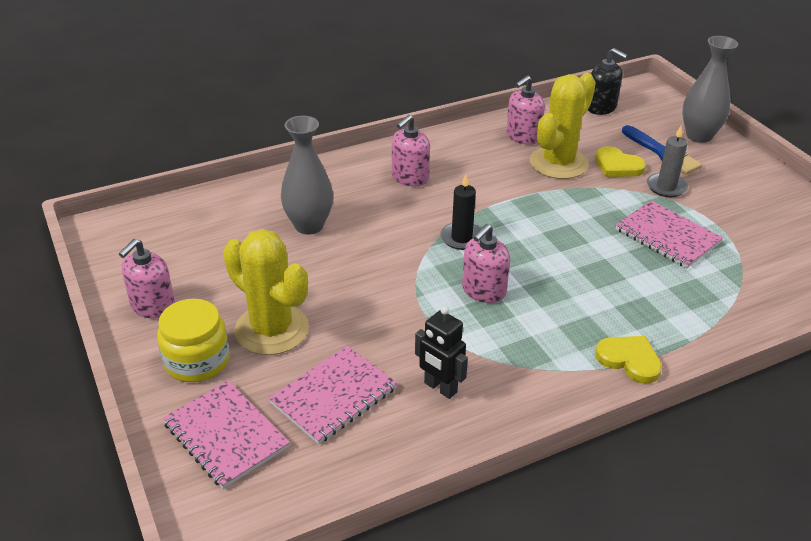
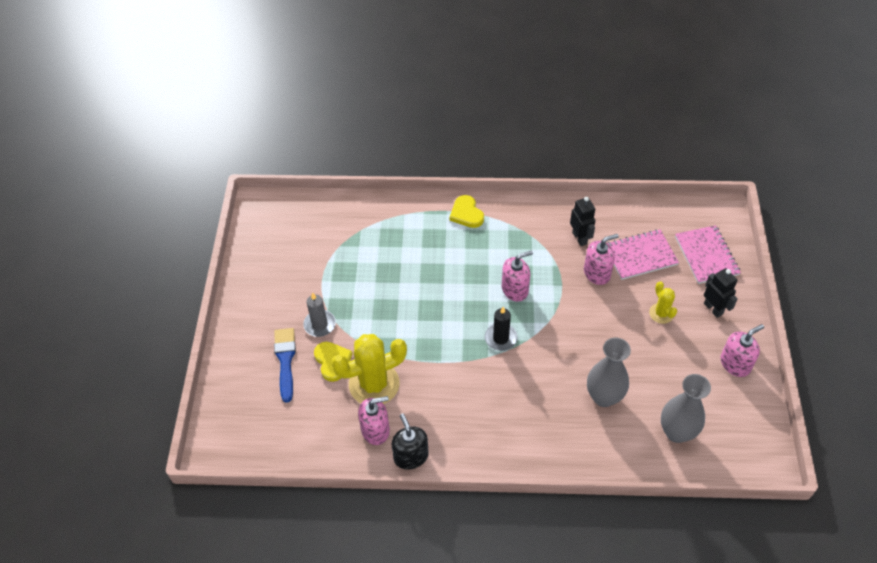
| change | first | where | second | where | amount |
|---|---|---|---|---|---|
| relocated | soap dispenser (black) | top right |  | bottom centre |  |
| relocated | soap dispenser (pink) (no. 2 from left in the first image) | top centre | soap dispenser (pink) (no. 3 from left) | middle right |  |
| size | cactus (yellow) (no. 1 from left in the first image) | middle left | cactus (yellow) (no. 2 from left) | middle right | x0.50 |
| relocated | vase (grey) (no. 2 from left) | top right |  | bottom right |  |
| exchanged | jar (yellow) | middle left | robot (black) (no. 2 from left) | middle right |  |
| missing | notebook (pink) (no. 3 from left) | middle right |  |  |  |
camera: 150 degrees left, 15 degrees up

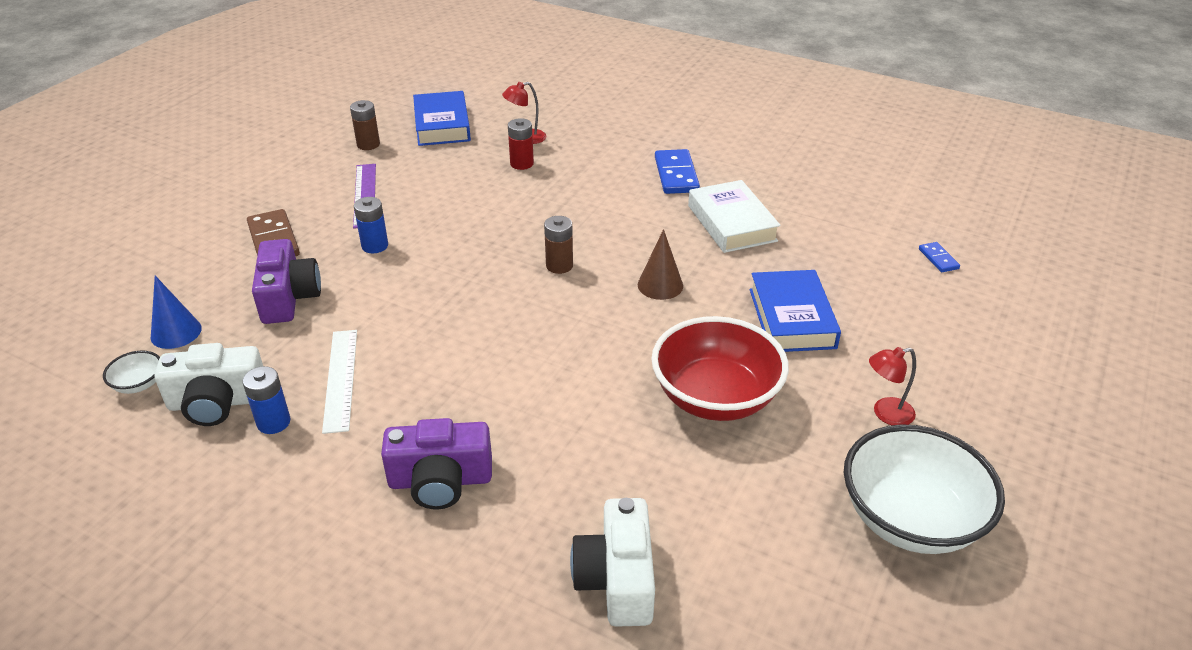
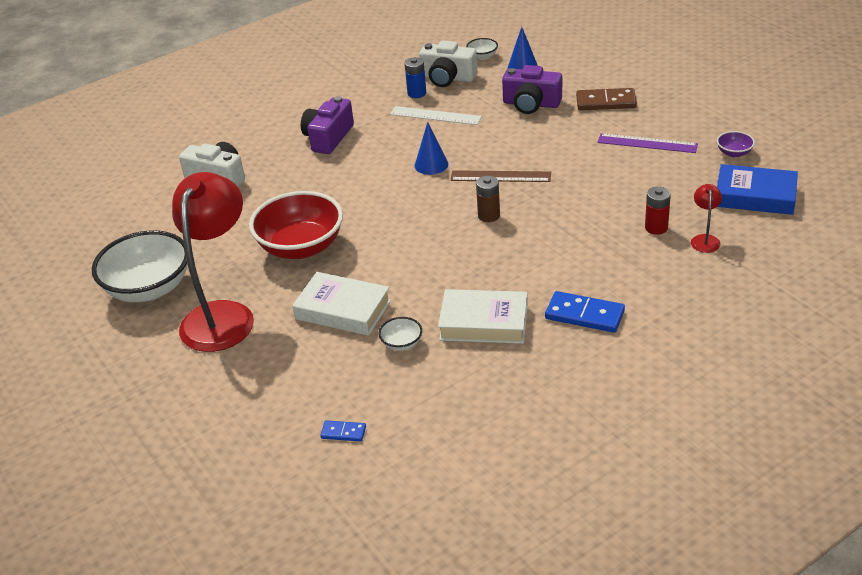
| change | first | where | second | where | amount |
|---|---|---|---|---|---|
| size | lamp (red) (no. 2 from left in the first image) | middle right | lamp (red) (no. 1 from left) | middle left | x2.48 |
| colour | book (blue) (no. 2 from left) | middle right | book (white) (no. 1 from left) | centre |  |
| appeared |  |  | bowl (white) (no. 2 from left) | centre |  |
| appeared |  |  | cone (blue) (no. 1 from left) | top centre |  |
| spun | camera (white) (no. 1 from left in the first image) | middle left | camera (white) (no. 2 from left) | top centre | 90 degrees counterclockwise |
| appeared |  |  | ruler (brown) | top centre |  |
| exchanged | battery (brown) (no. 1 from left) | top left | bowl (purple) | top right |  |
| missing | battery (blue) (no. 2 from left) | middle left |  |  |  |
| missing | cone (brown) | centre |  |  |  |
camera: 120 degrees right, 0 degrees up

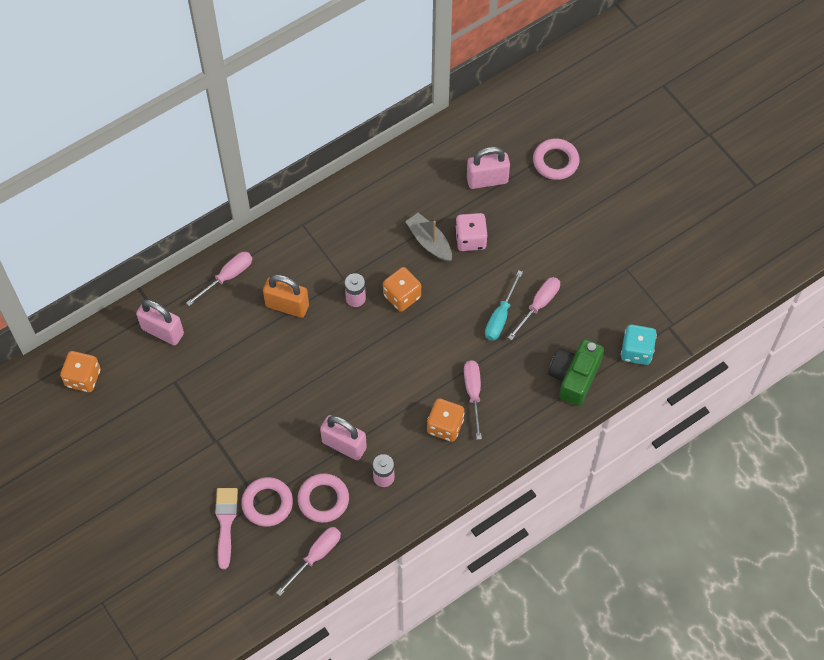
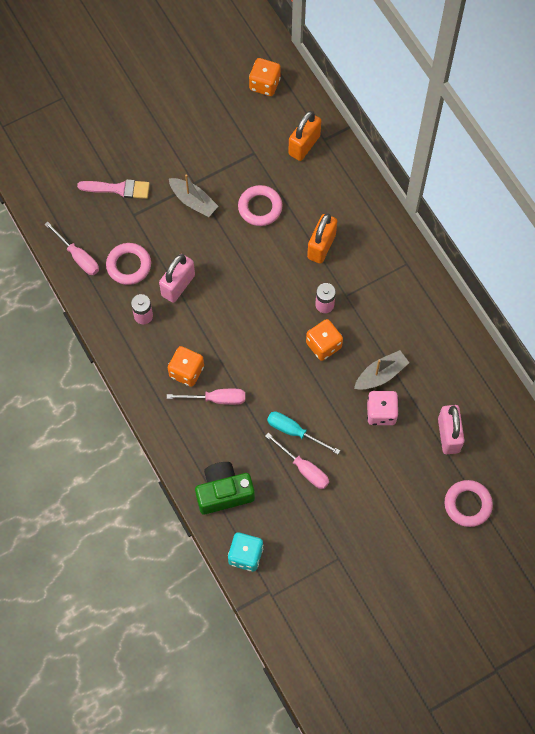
| change | first | where | second | where | amount |
|---|---|---|---|---|---|
| appeared |  |  | boat (grey) (no. 1 from left) | top centre |  |
| spun | camera (green) | middle right |  | centre | 45 degrees counterclockwise |
| relocated | ring (pink) (no. 1 from left in the first image) | bottom left | ring (pink) (no. 2 from left) | top centre |  |
| colour | padlock (pink) (no. 1 from left) | middle left | padlock (orange) (no. 1 from left) | top centre |  |
| missing | screwdriver (pink) (no. 1 from left) | middle left |  |  |  |
camera: 95 degrees right, 5 degrees up

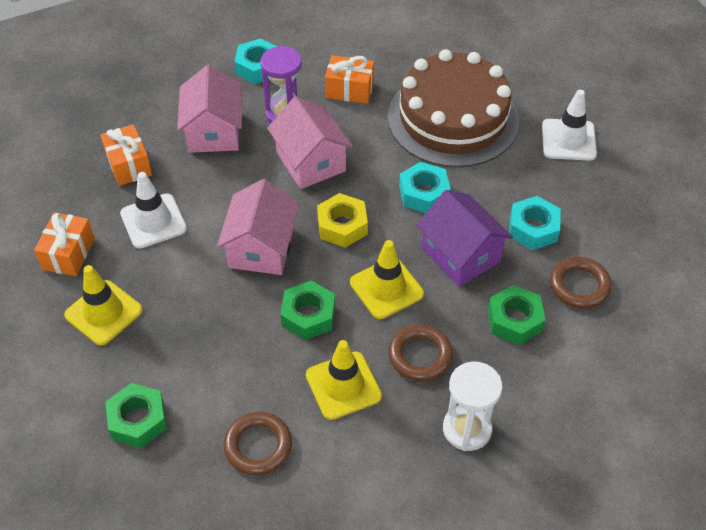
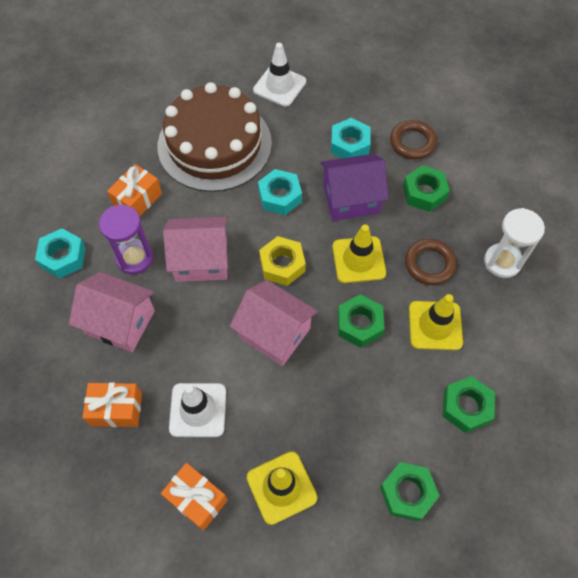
| change | first | where | second | where | amount |
|---|---|---|---|---|---|
| exchanged | ring (brown) (no. 1 from left) | bottom centre | nut (green) (no. 4 from left) | bottom right |  |
camera: 65 degrees left, 10 degrees up

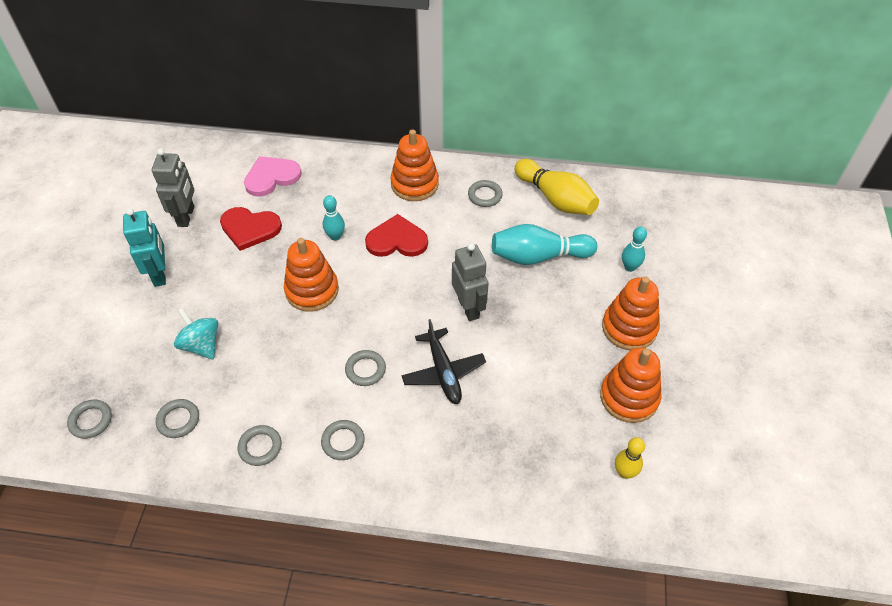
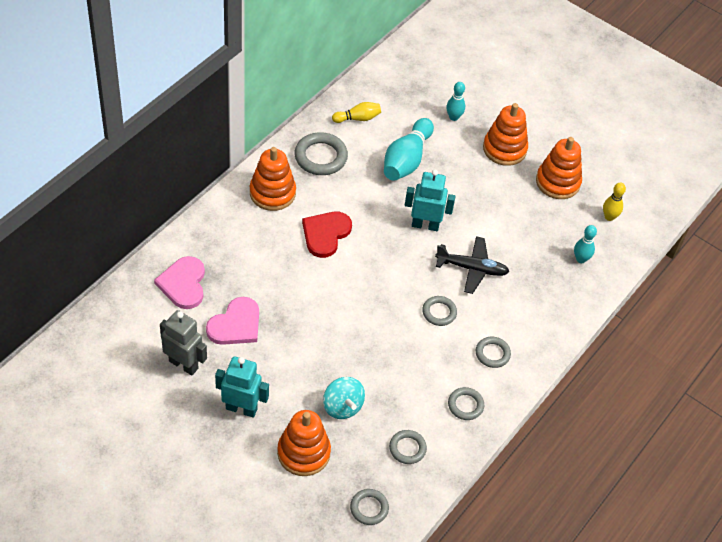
| change | first | where | second | where | amount |
|---|---|---|---|---|---|
| colour | heart (red) (no. 1 from left) | middle left | heart (pink) (no. 2 from left) | middle left |  |
| relocated | stacking toy (orange) (no. 1 from left in the first image) | centre | stacking toy (orange) (no. 2 from left) | bottom centre |  |
| size | ring (grey) (no. 6 from left in the first image) | top centre | ring (grey) (no. 1 from left) | top centre | x1.65 |
| spun | spinning top (turquoise) | middle left |  | bottom centre | 105 degrees counterclockwise |
| size | bowling pin (yellow) (no. 1 from left) | top centre |  | top centre | x0.55 |
| colour | robot (grey) (no. 2 from left) | centre | robot (turquoise) (no. 2 from left) | centre |  |
| relocated | bowling pin (turquoise) (no. 1 from left in the first image) | centre | bowling pin (turquoise) (no. 3 from left) | middle right |  |
camera: 65 degrees left, 0 degrees up

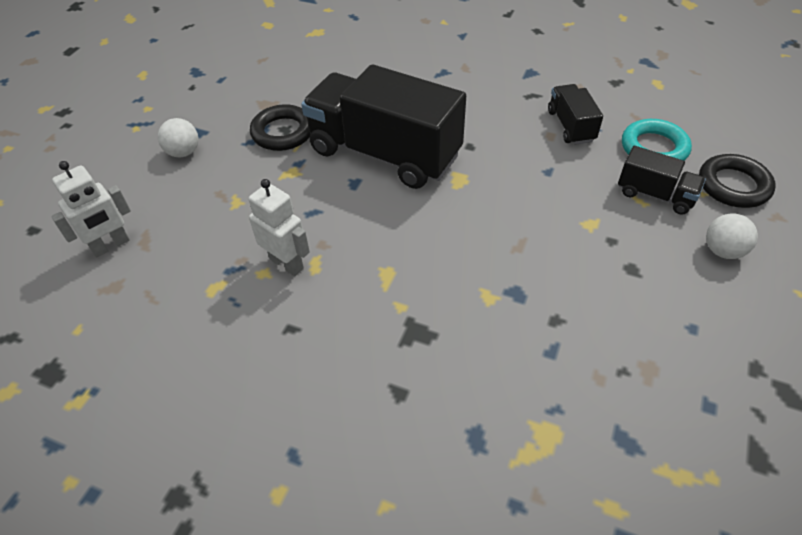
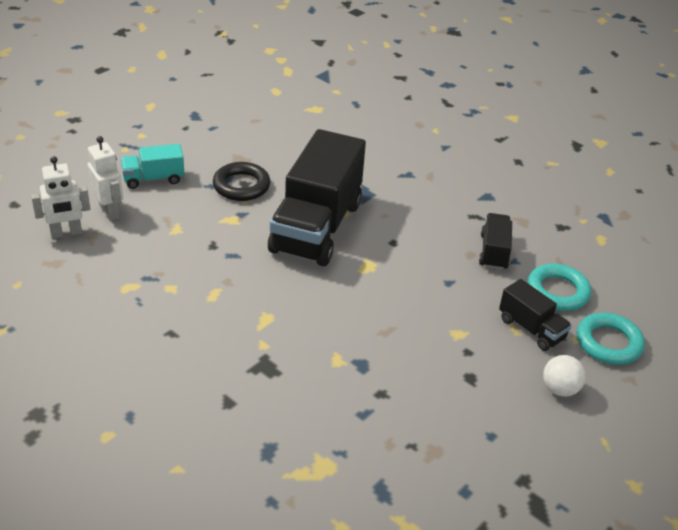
| change | first | where | second | where | amount |
|---|---|---|---|---|---|
| relocated | robot (white) (no. 2 from left) | centre |  | middle left |  |
| exchanged | ball (white) (no. 1 from left) | top left | truck (turquoise) | top left |  |
| spun | truck (black) (no. 1 from left) | top centre |  | centre | 120 degrees counterclockwise |
| colour | ring (black) (no. 2 from left) | middle right | ring (turquoise) (no. 2 from left) | middle right |  |
camera: 15 degrees right, 10 degrees down

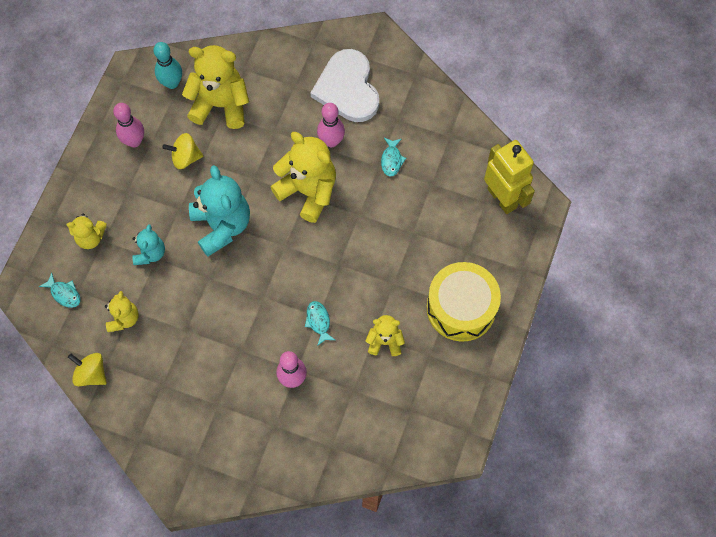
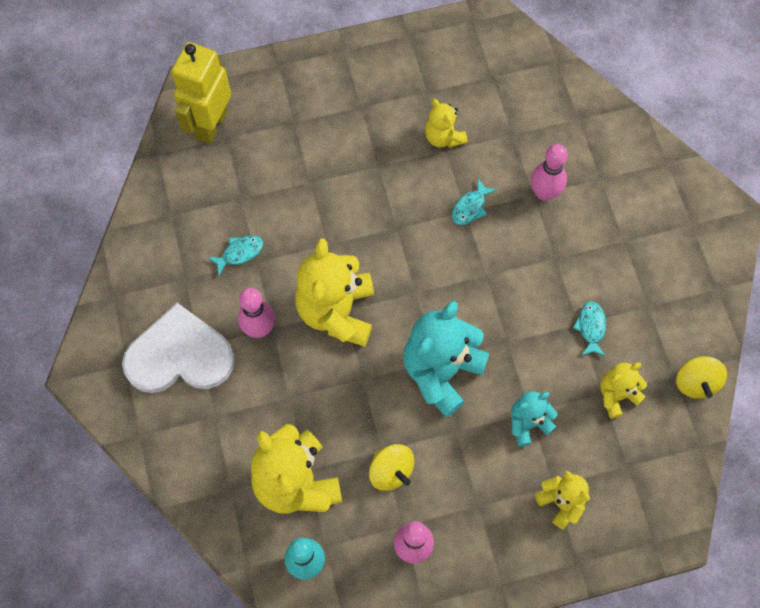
| change | first | where | second | where | amount |
|---|---|---|---|---|---|
| spun | heart (white) | top centre |  | middle left | 135 degrees counterclockwise |
| relocated | fish (turquoise) (no. 1 from left in the first image) | middle left | fish (turquoise) (no. 3 from left) | middle right |  |
| missing | drum (yellow) | centre |  |  |  |
camera: 125 degrees left, 0 degrees up

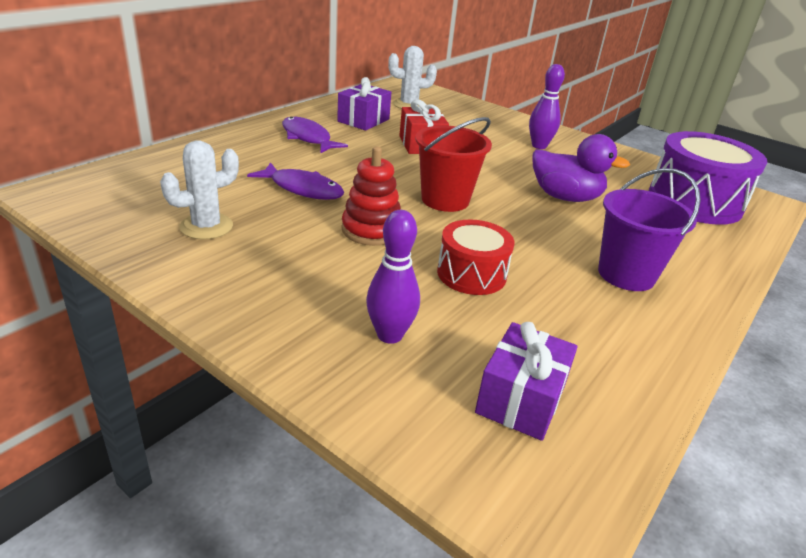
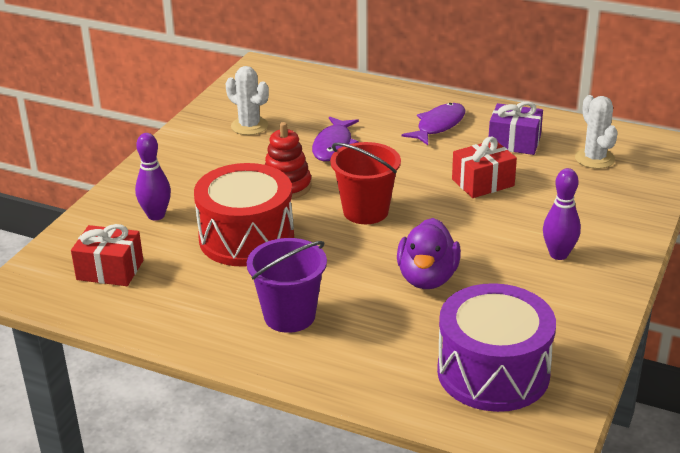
| change | first | where | second | where | amount |
|---|---|---|---|---|---|
| colour | gift (purple) (no. 2 from left) | bottom centre | gift (red) (no. 1 from left) | middle left |  |
| size | drum (red) | centre |  | centre | x1.69 |
camera: 80 degrees right, 0 degrees up

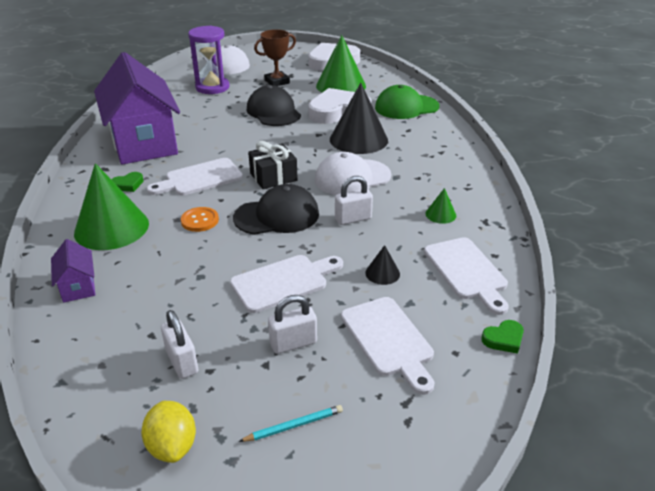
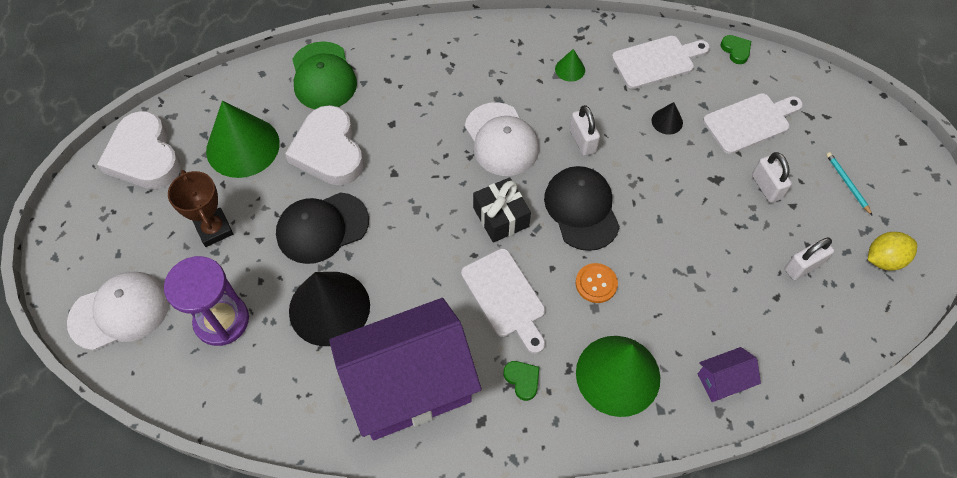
| change | first | where | second | where | amount |
|---|---|---|---|---|---|
| relocated | cone (black) (no. 1 from left) | top centre |  | centre |  |
| missing | cutting board (white) (no. 2 from left) | centre |  |  |  |
camera: 90 degrees left, 25 degrees up

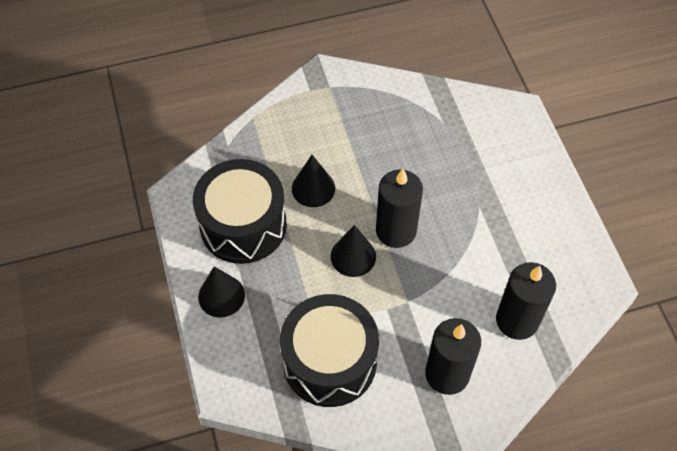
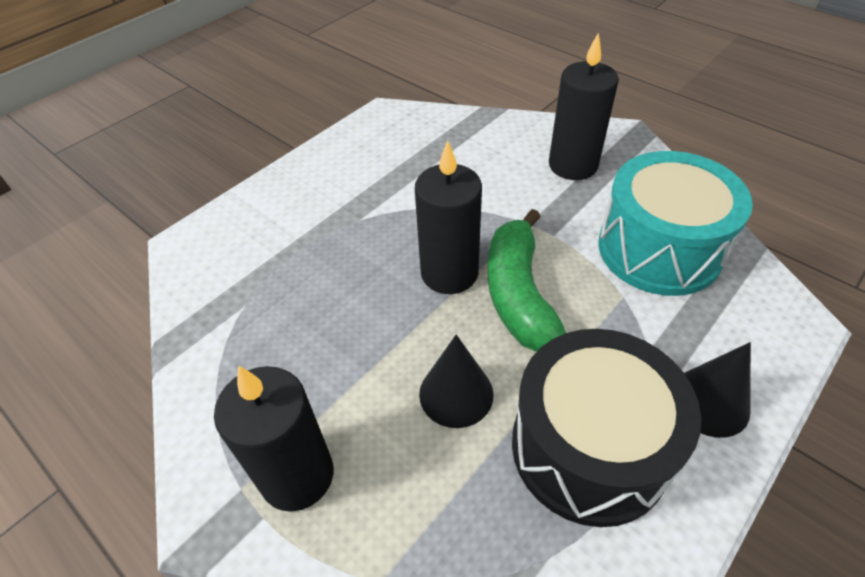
| change | first | where | second | where | amount |
|---|---|---|---|---|---|
| relocated | candle (black) (no. 3 from left in the first image) | bottom right | candle (black) (no. 1 from left) | bottom left |  |
| exchanged | cone (black) (no. 3 from left) | centre | banana (green) | centre |  |
| colour | drum (black) (no. 2 from left) | bottom centre | drum (turquoise) | middle right |  |
camera: 120 degrees left, 10 degrees down

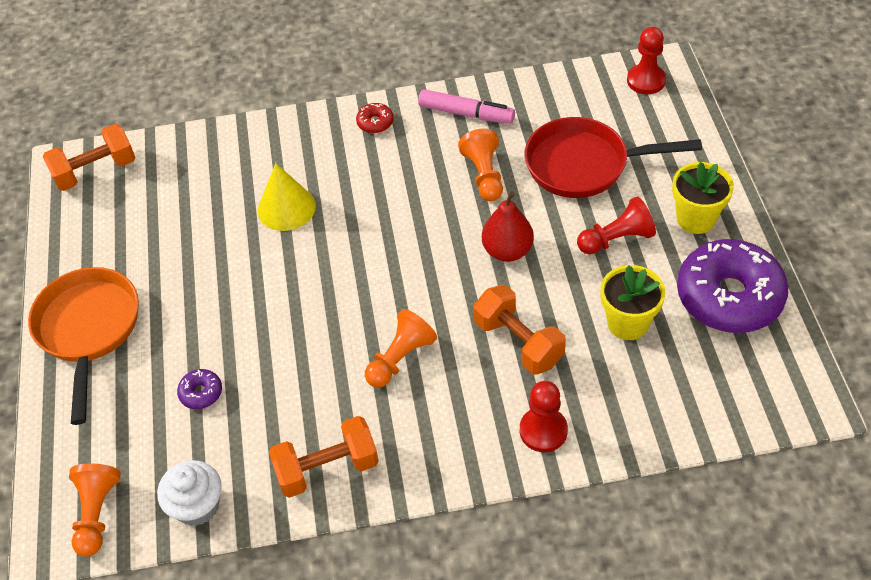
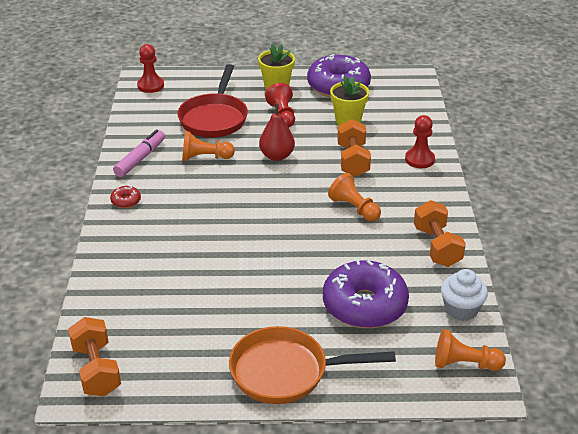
| change | first | where | second | where | amount |
|---|---|---|---|---|---|
| size | donut (purple) (no. 1 from left in the first image) | bottom left | donut (purple) (no. 2 from left) | bottom centre | x2.48 |
| spun | dumbbell (orange) (no. 3 from left in the first image) | centre | dumbbell (orange) (no. 2 from left) | centre | 60 degrees counterclockwise |
| missing | cone (yellow) | middle left |  |  |  |
camera: 85 degrees left, 15 degrees down

